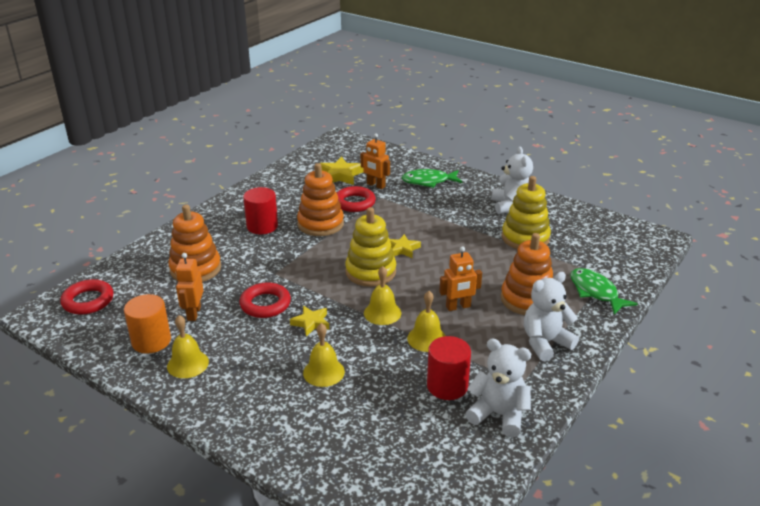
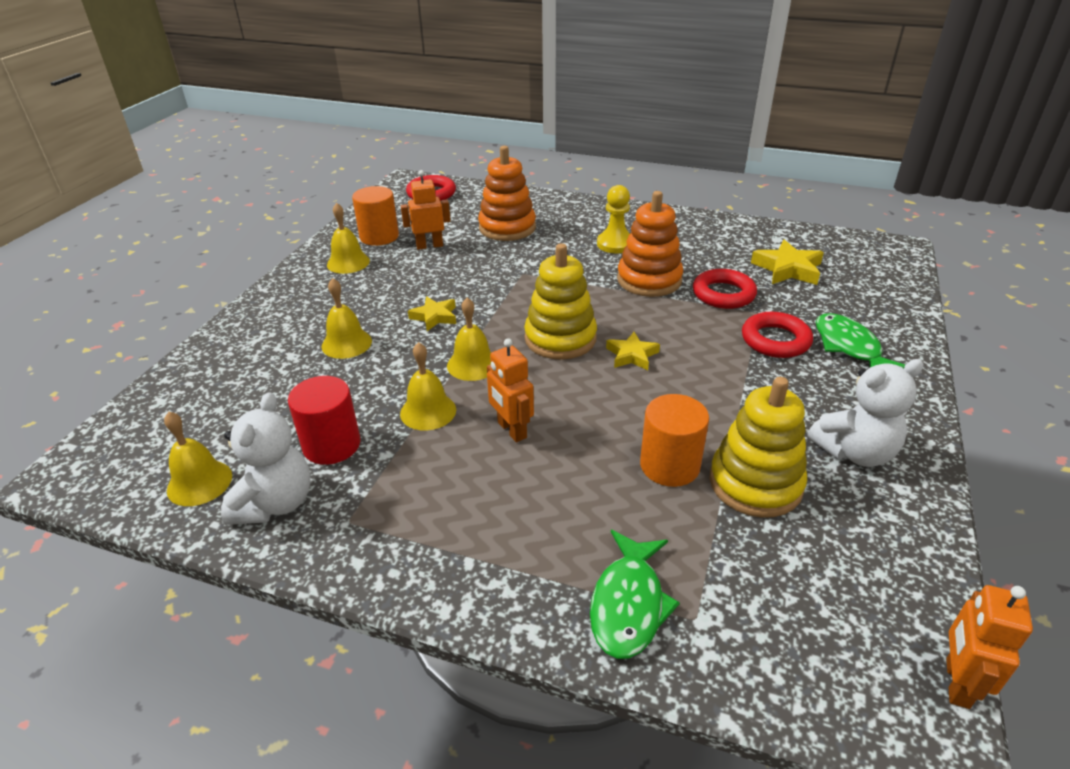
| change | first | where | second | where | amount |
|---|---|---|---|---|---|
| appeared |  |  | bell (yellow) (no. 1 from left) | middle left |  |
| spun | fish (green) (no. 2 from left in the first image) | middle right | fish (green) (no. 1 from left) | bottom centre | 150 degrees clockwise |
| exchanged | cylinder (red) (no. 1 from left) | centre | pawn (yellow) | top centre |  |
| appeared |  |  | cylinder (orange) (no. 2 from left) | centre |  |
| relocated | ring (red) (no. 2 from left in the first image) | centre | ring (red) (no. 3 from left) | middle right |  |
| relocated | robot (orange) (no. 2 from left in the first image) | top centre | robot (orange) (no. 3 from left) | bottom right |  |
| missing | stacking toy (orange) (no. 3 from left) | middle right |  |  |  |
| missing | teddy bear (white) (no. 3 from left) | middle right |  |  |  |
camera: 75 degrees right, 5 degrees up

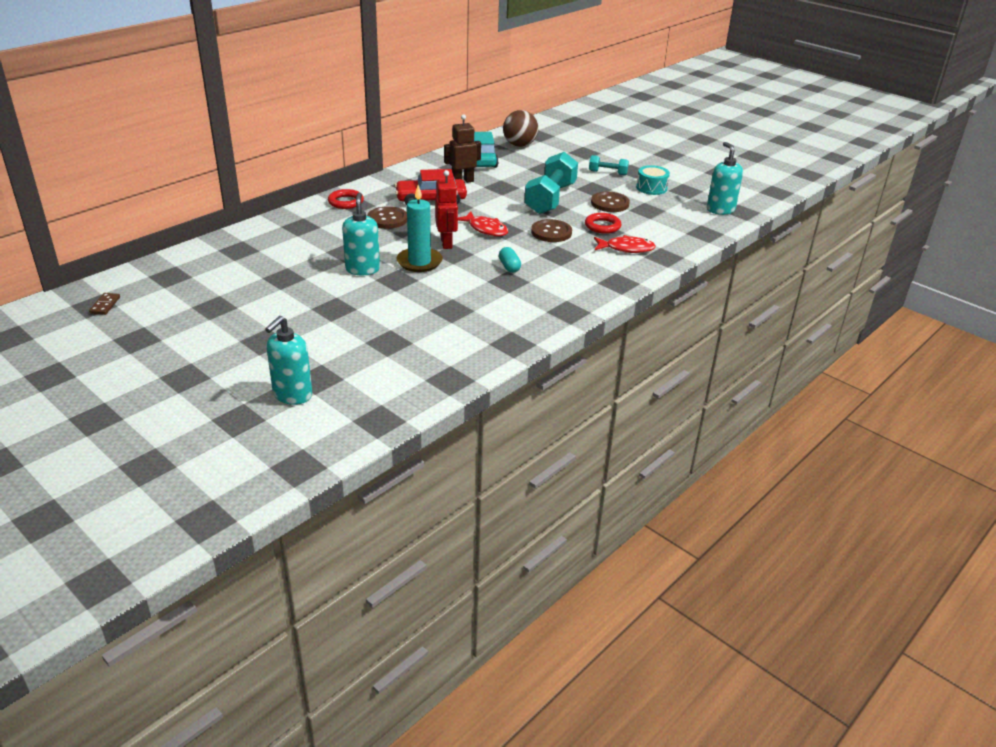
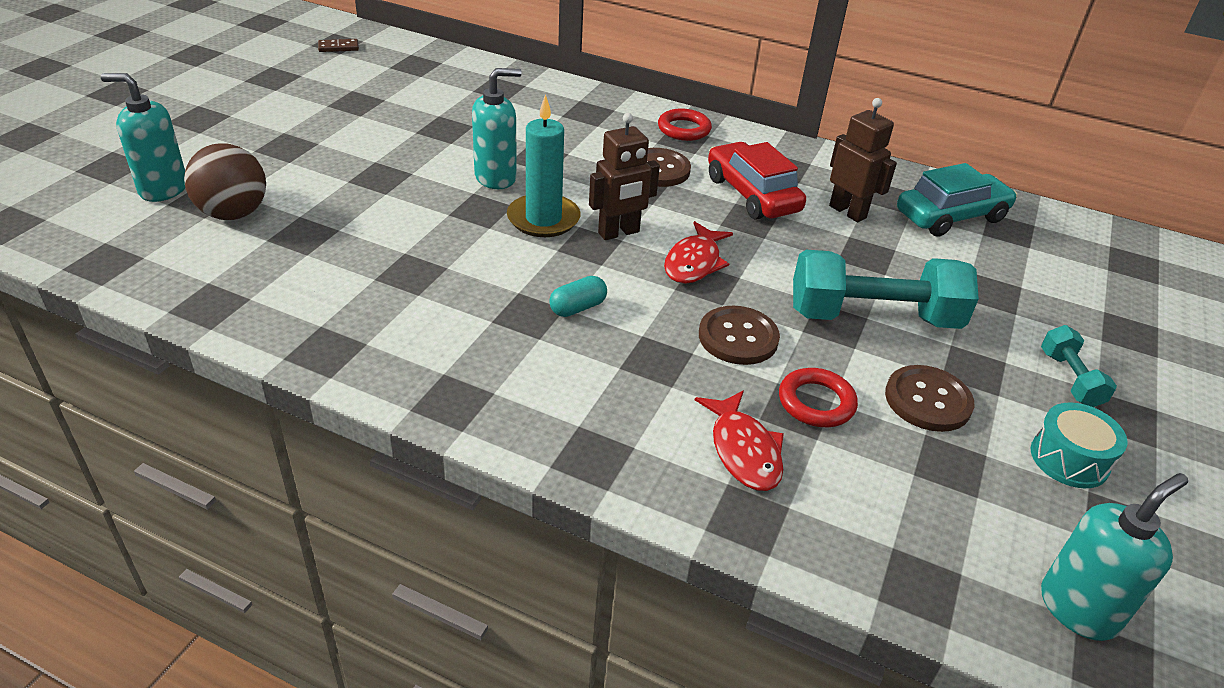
| change | first | where | second | where | amount |
|---|---|---|---|---|---|
| relocated | ball (brown) | top centre |  | top left |  |
| colour | robot (red) | top centre | robot (brown) (no. 1 from left) | top centre |  |
camera: 70 degrees right, 5 degrees up

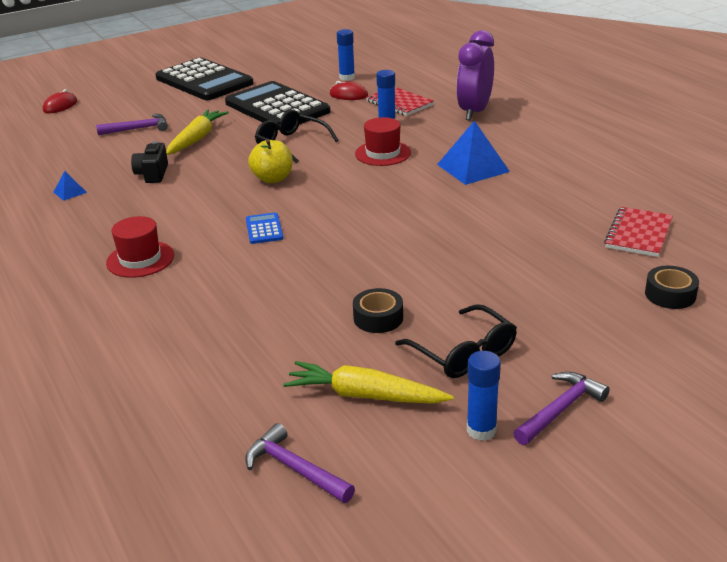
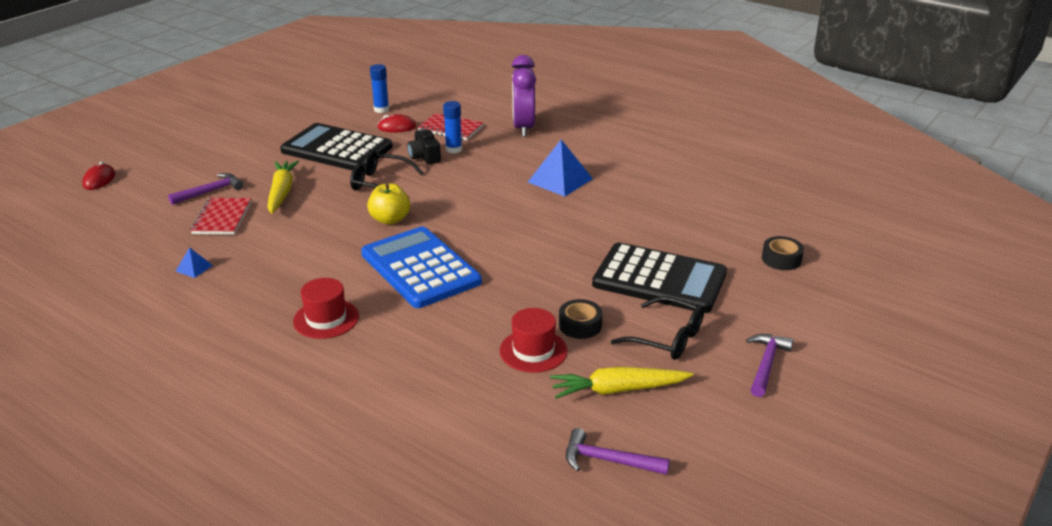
| change | first | where | second | where | amount |
|---|---|---|---|---|---|
| relocated | notebook (red) (no. 2 from left in the first image) | middle right | notebook (red) (no. 1 from left) | middle left |  |
| size | calculator (blue) | centre |  | centre | x2.48 |
| relocated | camera (black) | top left |  | top centre |  |
| relocated | hat (red) (no. 2 from left) | top centre |  | centre |  |
| relocated | calculator (black) (no. 1 from left in the first image) | top left | calculator (black) (no. 2 from left) | centre |  |
| missing | glue stick (blue) (no. 3 from left) | bottom centre |  |  |  |
camera: 25 degrees left, 0 degrees up

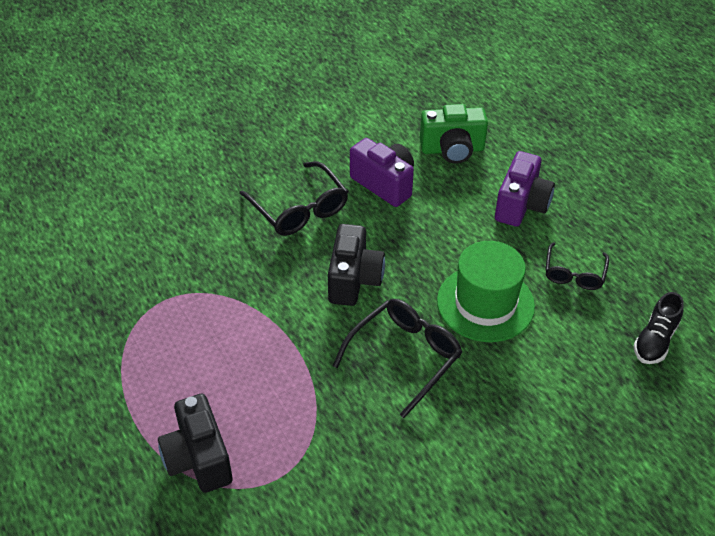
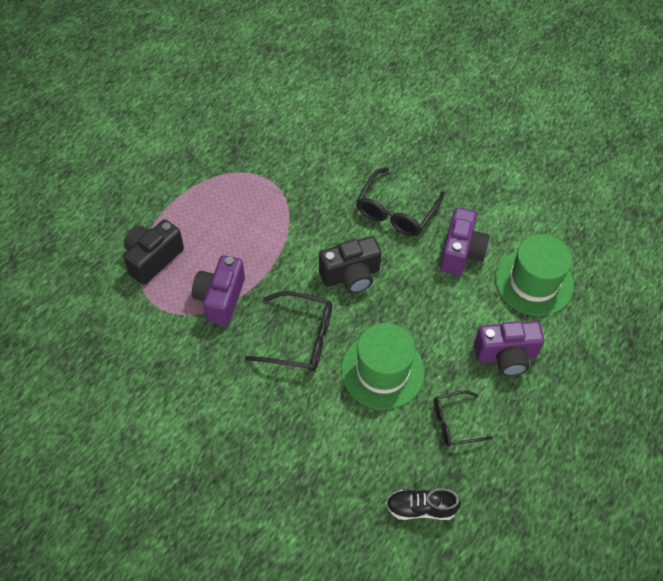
| change | first | where | second | where | amount |
|---|---|---|---|---|---|
| appeared |  |  | camera (purple) (no. 1 from left) | middle left |  |
| exchanged | camera (green) | top centre | hat (green) (no. 2 from left) | middle right |  |
camera: 60 degrees right, 10 degrees up

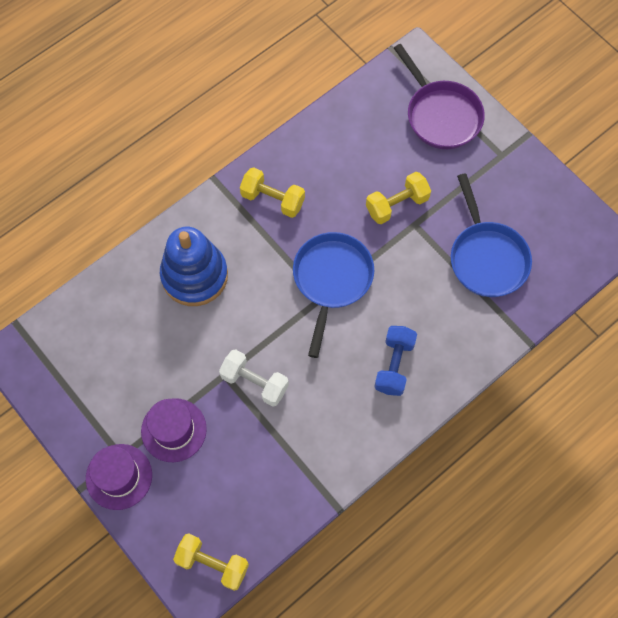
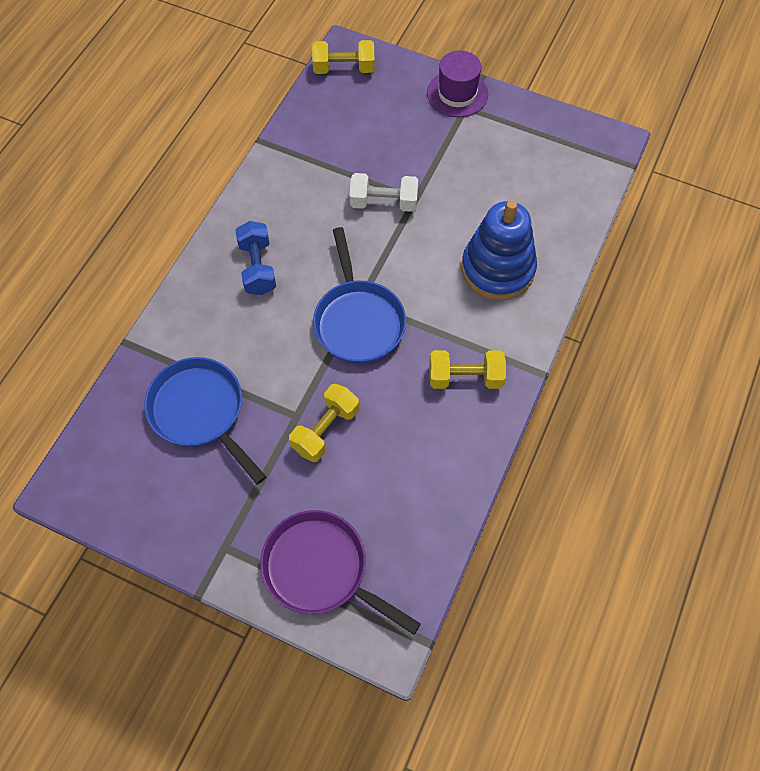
| change | first | where | second | where | amount |
|---|---|---|---|---|---|
| missing | hat (purple) (no. 2 from left) | bottom left |  |  |  |
camera: 155 degrees right, 5 degrees down

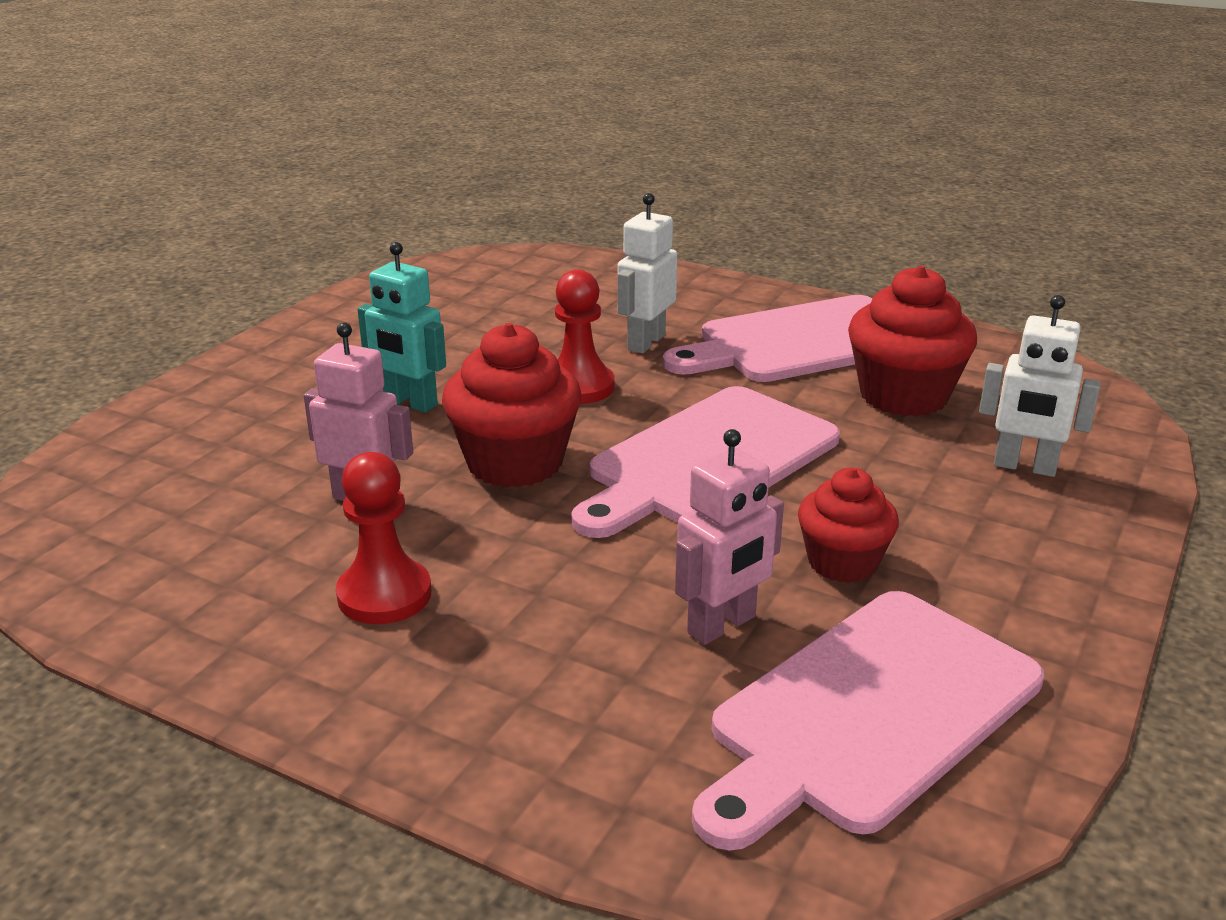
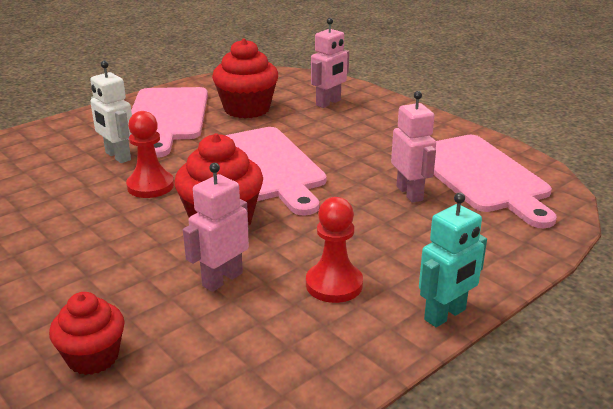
| change | first | where | second | where | amount |
|---|---|---|---|---|---|
| relocated | cupcake (red) (no. 2 from left in the first image) | middle right | cupcake (red) (no. 1 from left) | bottom left |  |
| colour | robot (white) (no. 2 from left) | middle right | robot (pink) (no. 2 from left) | top centre |  |
| relocated | robot (turquoise) | middle left |  | middle right |  |
camera: 70 degrees left, 0 degrees up

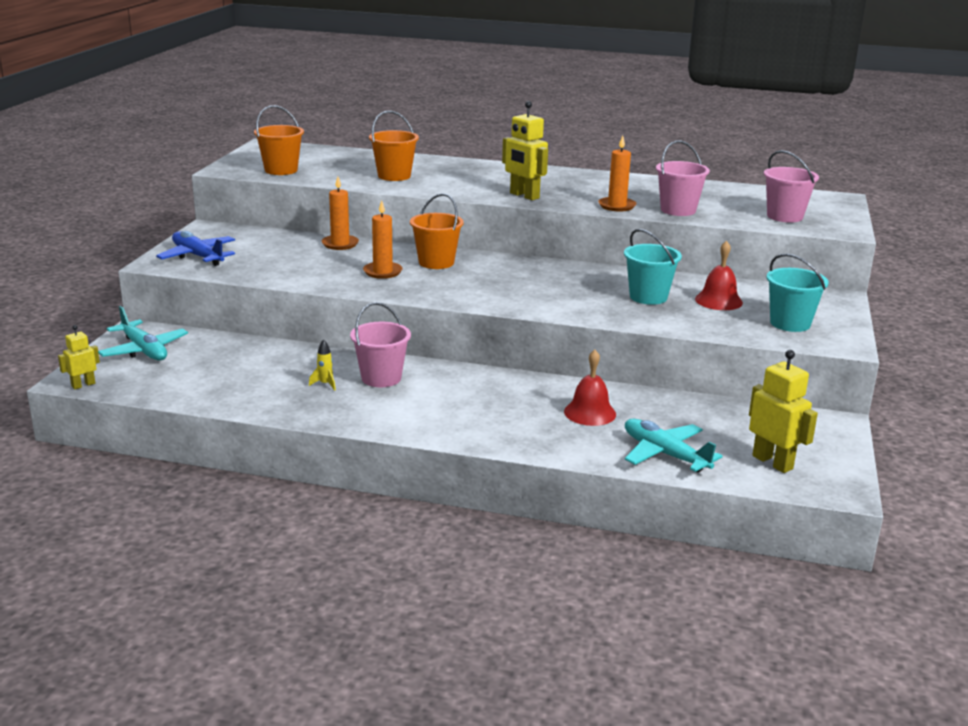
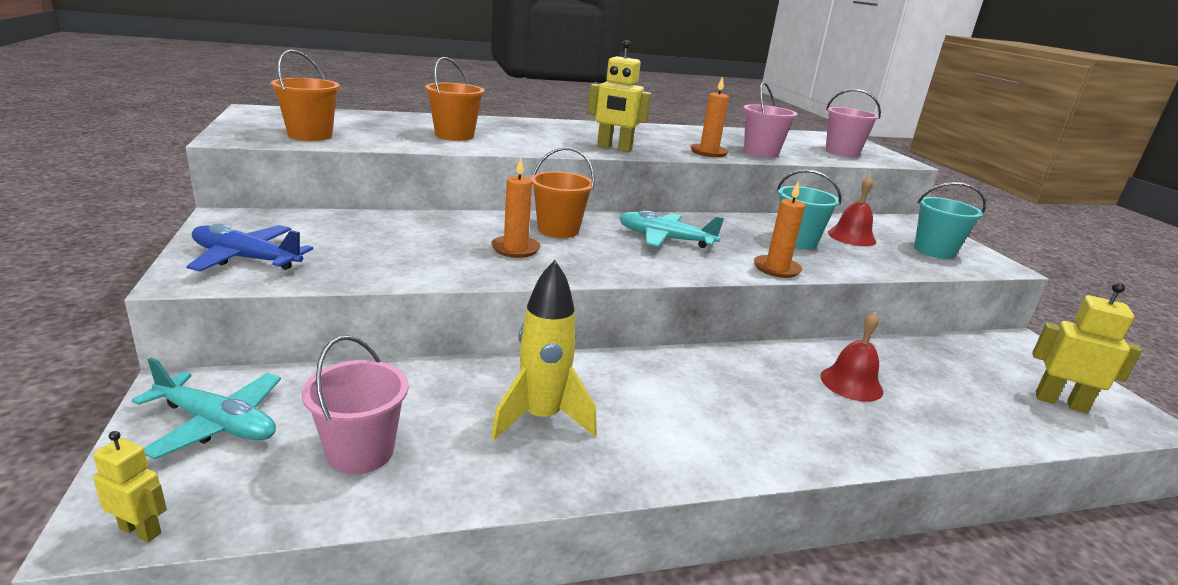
| change | first | where | second | where | amount |
|---|---|---|---|---|---|
| spun | robot (yellow) (no. 1 from left) | middle left |  | bottom left | 90 degrees clockwise |
| relocated | bucket (pink) (no. 1 from left) | centre |  | bottom left |  |
| size | rocket (yellow) | middle left |  | centre | x2.45 |
| relocated | plane (turquoise) (no. 2 from left) | middle right |  | centre |  |
| relocated | candle (orange) (no. 1 from left in the first image) | top centre | candle (orange) (no. 3 from left) | centre |  |
camera: 30 degrees left, 0 degrees up

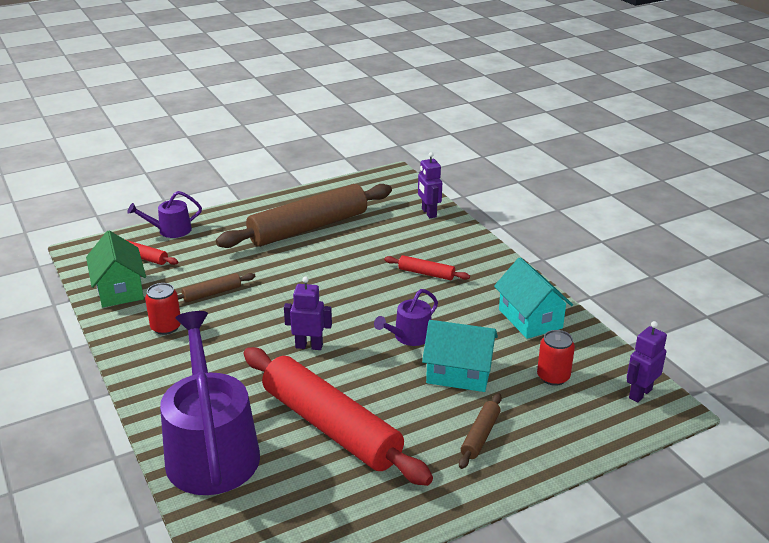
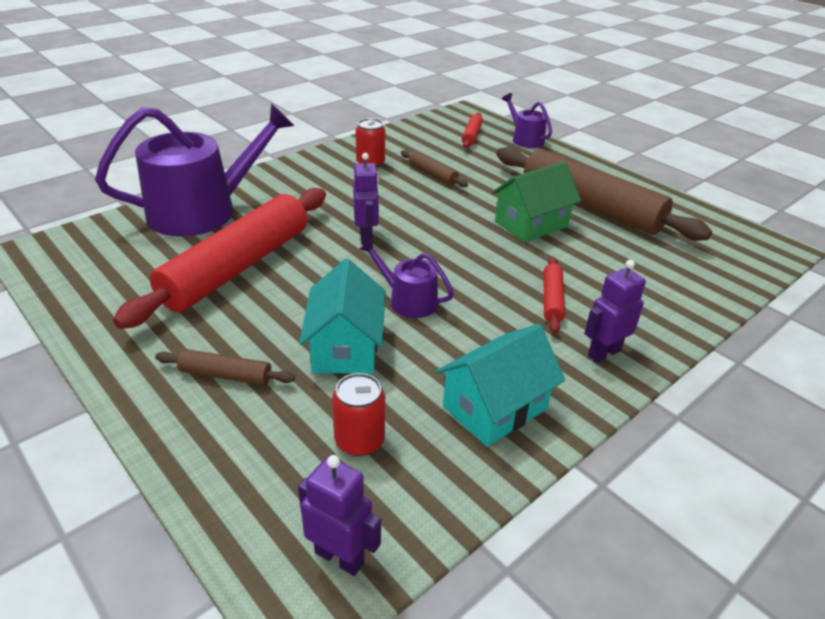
| change | first | where | second | where | amount |
|---|---|---|---|---|---|
| relocated | house (green) | middle left |  | top centre |  |
| relocated | robot (purple) (no. 2 from left in the first image) | centre | robot (purple) (no. 3 from left) | middle right |  |
camera: 75 degrees right, 5 degrees up

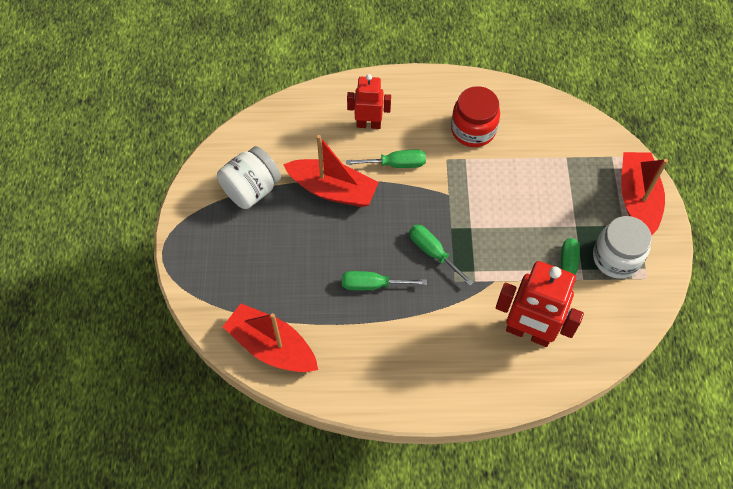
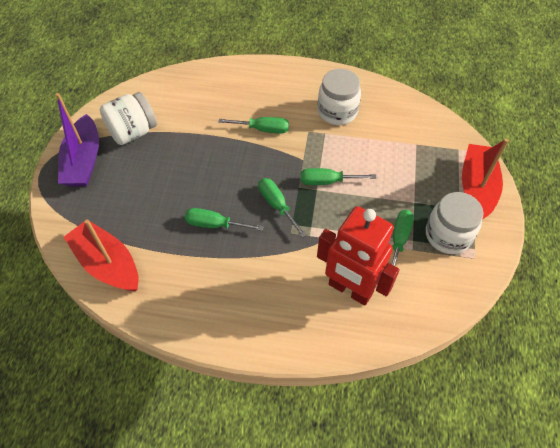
| change | first | where | second | where | amount |
|---|---|---|---|---|---|
| appeared |  |  | boat (purple) | top left |  |
| appeared |  |  | screwdriver (green) (no. 4 from left) | centre |  |
| colour | jar (red) | top centre | jar (white) (no. 2 from left) | top centre |  |
| missing | boat (red) (no. 2 from left) | centre |  |  |  |
| missing | robot (red) (no. 1 from left) | top centre |  |  |  |
camera: 10 degrees right, 5 degrees down

